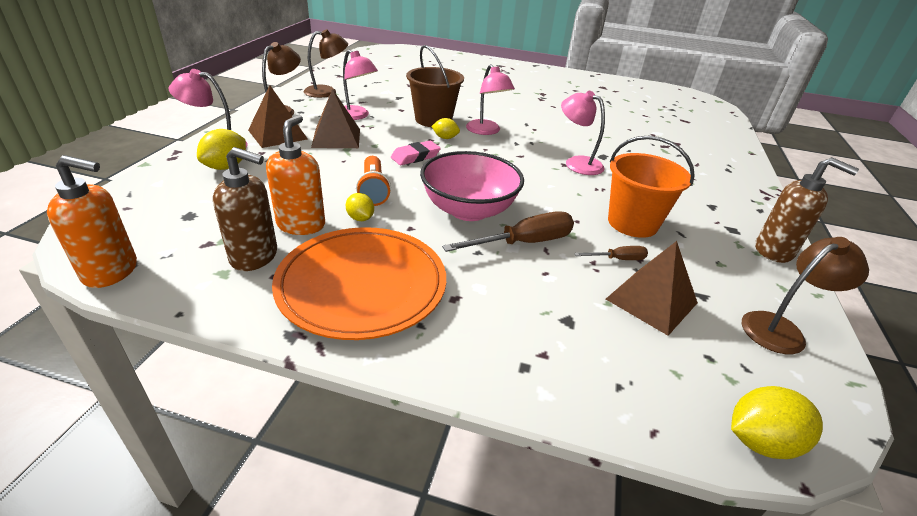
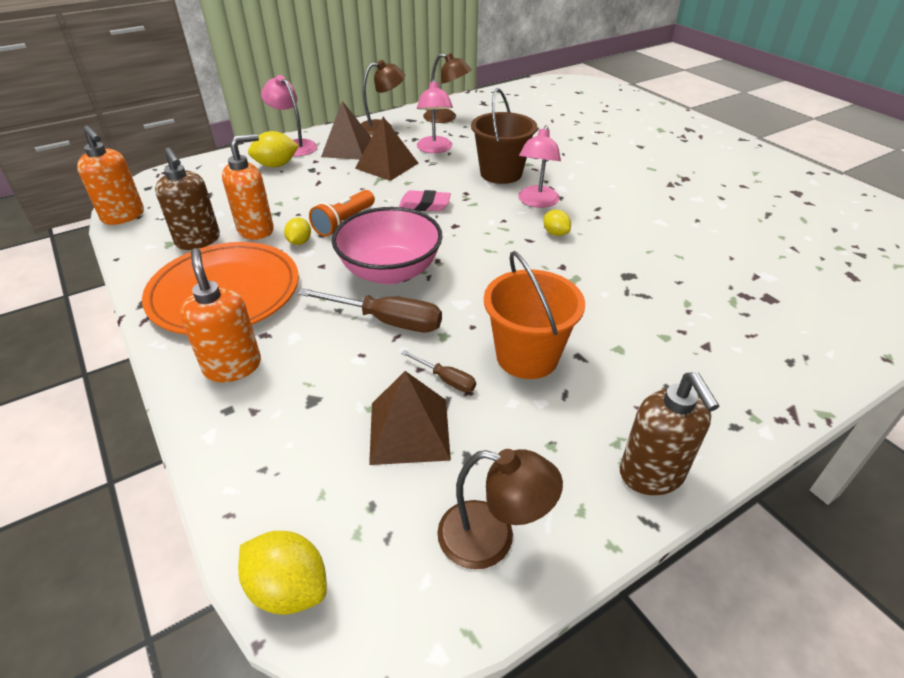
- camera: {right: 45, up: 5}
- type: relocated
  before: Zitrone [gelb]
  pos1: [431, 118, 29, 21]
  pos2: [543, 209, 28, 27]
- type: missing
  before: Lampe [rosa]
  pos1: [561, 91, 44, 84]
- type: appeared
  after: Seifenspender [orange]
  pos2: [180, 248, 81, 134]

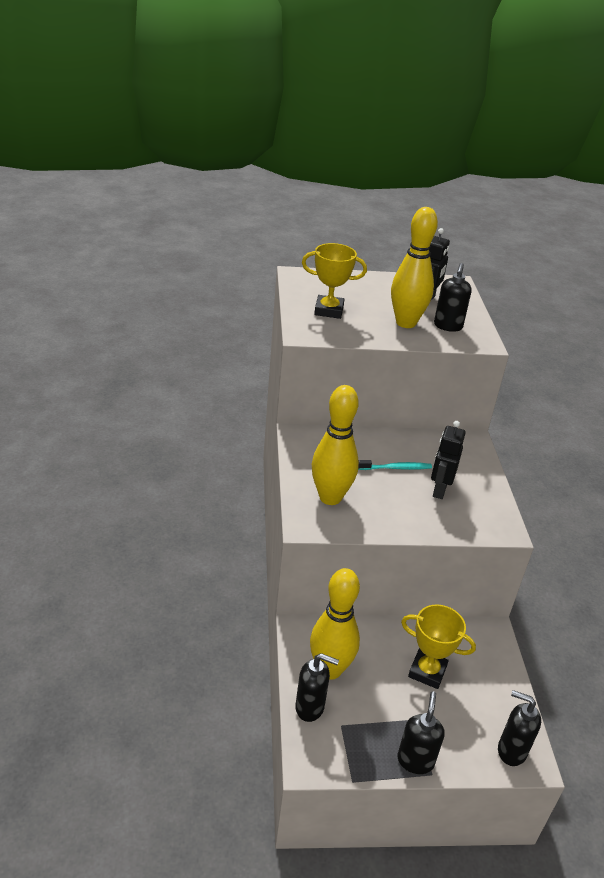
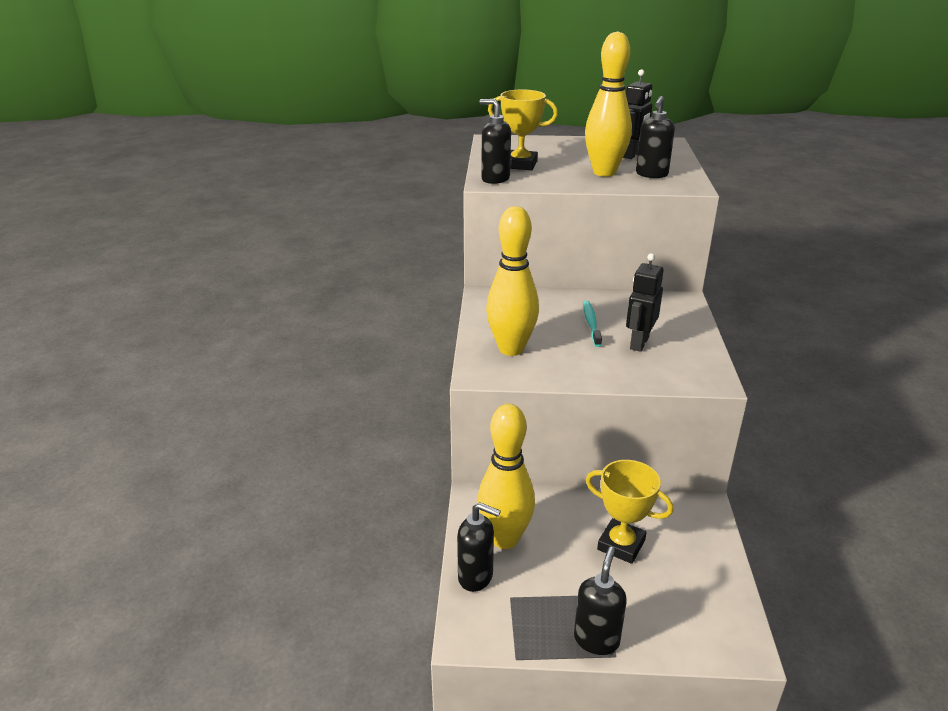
- camera: {right: 10, up: -5}
- type: spun
  before: Zahnbürste [türkis]
  pos1: [358, 460, 74, 10]
  pos2: [583, 301, 19, 46]
  turn: -90
- type: relocated
  before: Seifenspender [schwarz]
  pos1: [498, 690, 43, 76]
  pos2: [479, 99, 32, 85]

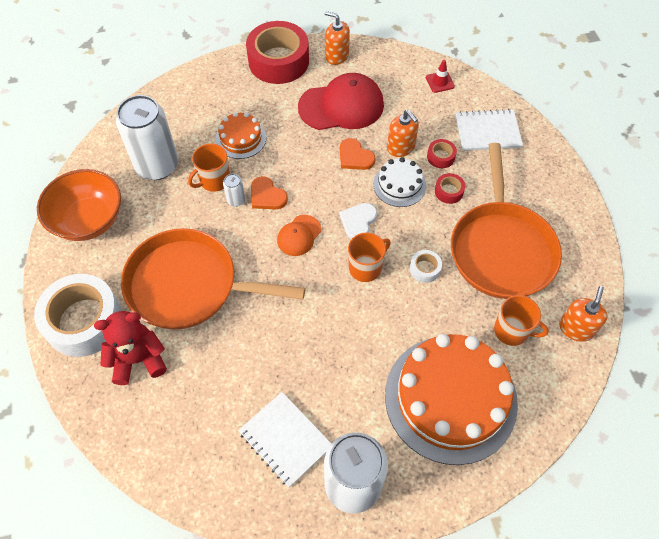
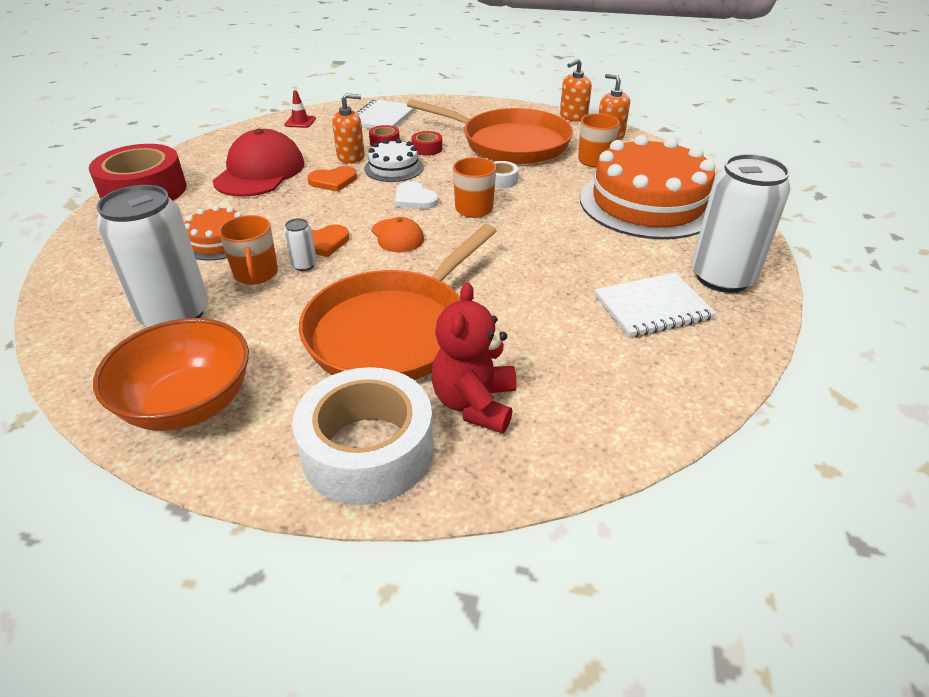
- camera: {right: -65, up: -20}
- type: relocated
  before: Seifenspender [orange]
  pos1: [324, 11, 26, 54]
  pos2: [560, 59, 32, 62]

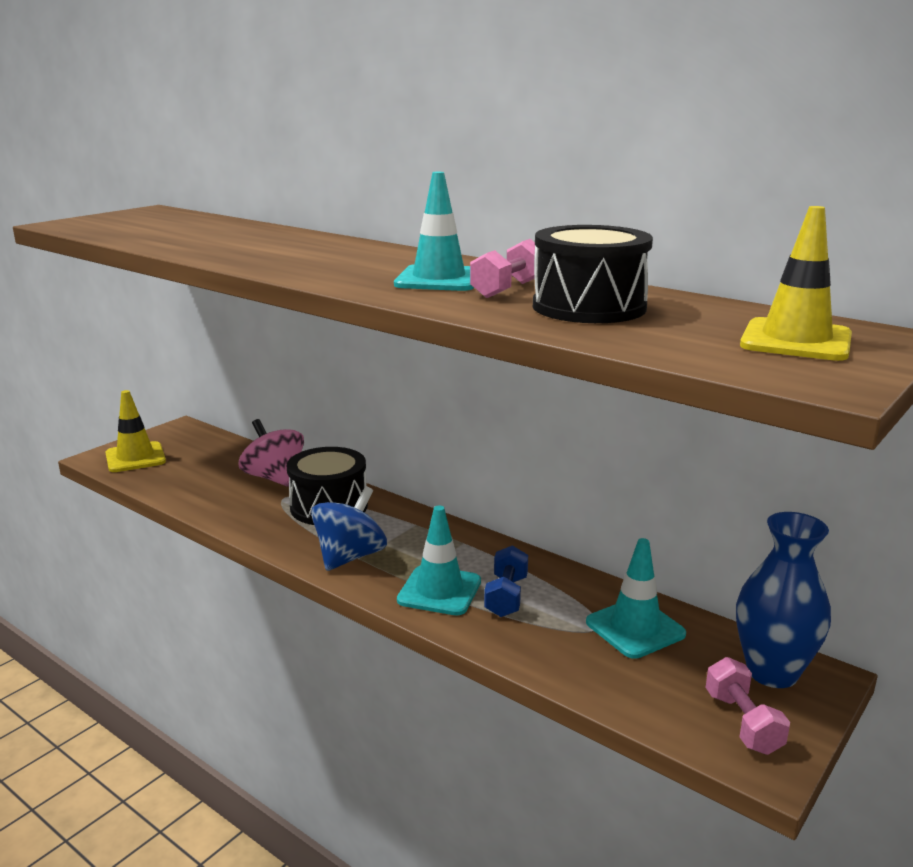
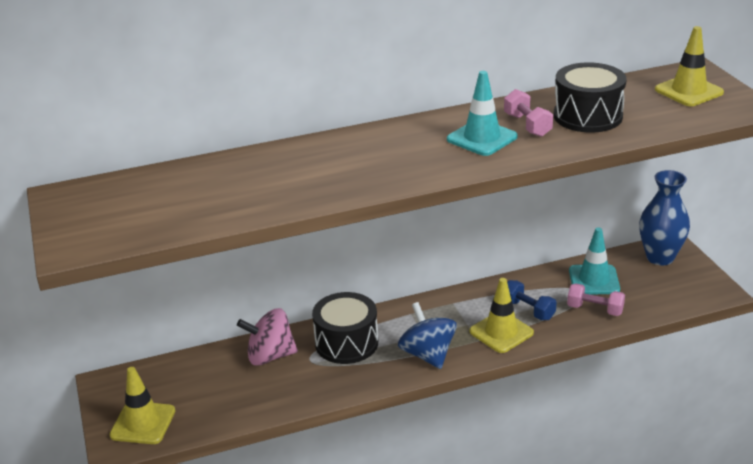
- camera: {right: -55, up: 10}
- type: colour
  before: Leitkegel [türkis]
  after: Leitkegel [gelb]
  pos1: [397, 506, 84, 110]
  pos2: [469, 278, 65, 75]
- type: relocated
  before: Hantel [rosa]
  pos1: [705, 657, 85, 98]
  pos2: [567, 283, 58, 33]

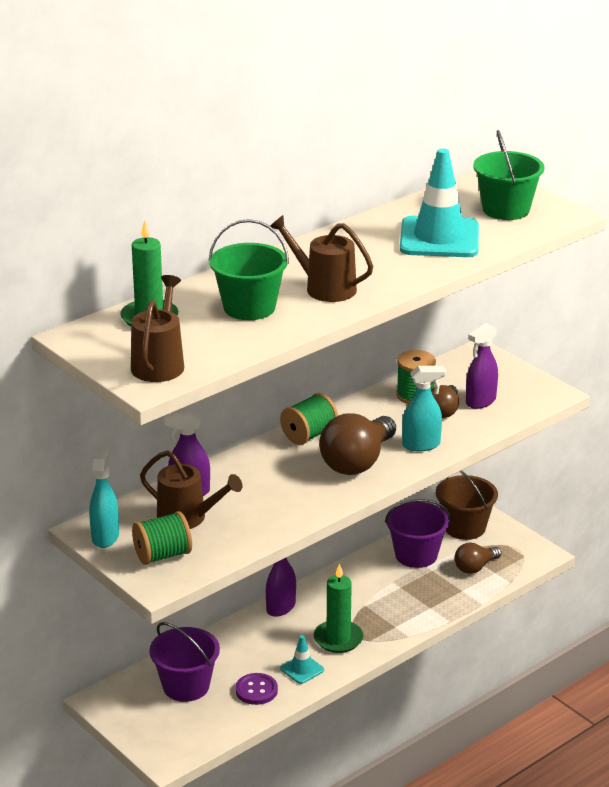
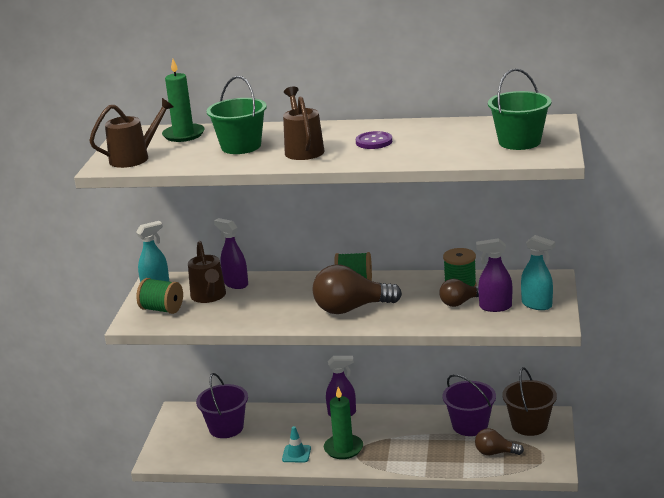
- camera: {right: 50, up: -5}
- type: relocated
  before: Knopf [lila]
  pos1: [235, 673, 43, 32]
  pos2: [356, 131, 36, 18]
- type: missing
  before: Leitkegel [türkis]
  pos1: [400, 148, 79, 109]
- type: relocated
  before: Sprühflasche [türkis]
  pos1: [402, 366, 44, 85]
  pos2: [521, 235, 35, 75]

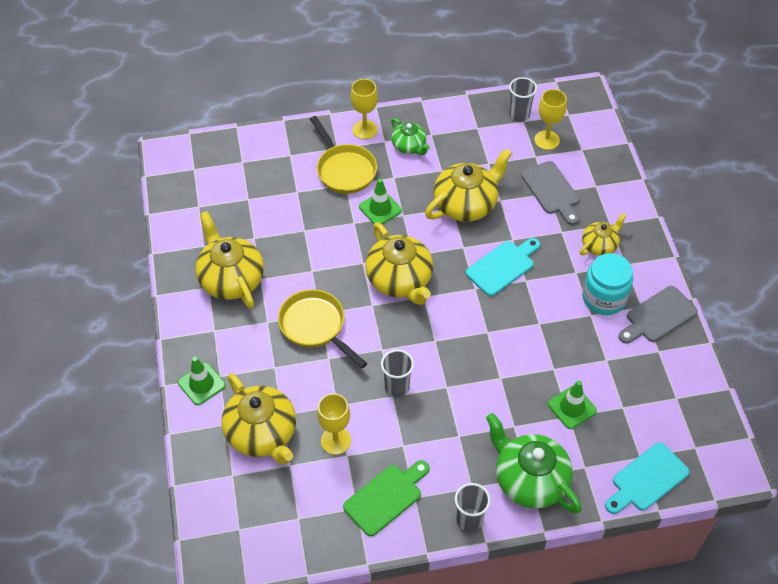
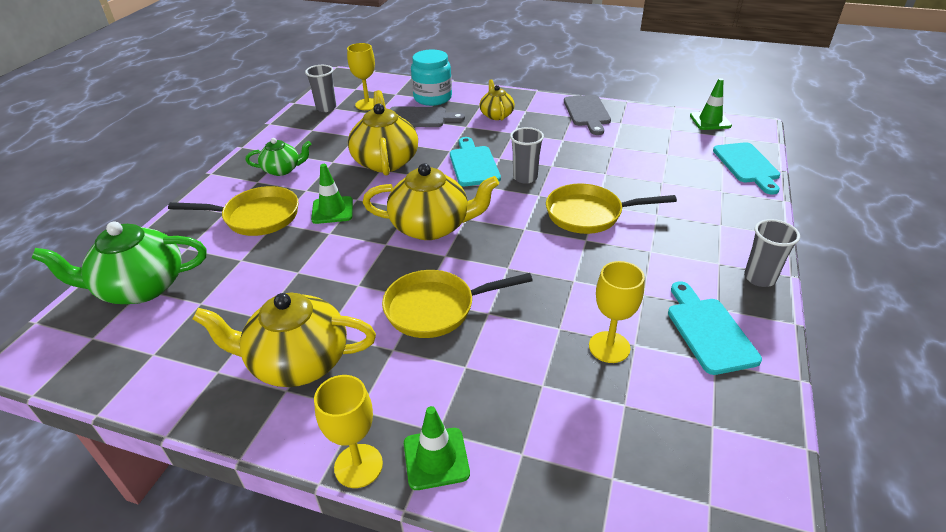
- camera: {right: -60, up: -15}
- type: missing
  before: Teekanne [gelb]
  pos1: [221, 373, 75, 92]
- type: colour
  before: Schneidebrett [grün]
  after: Schneidebrett [türkis]
  pos1: [343, 460, 86, 77]
  pos2: [668, 281, 94, 94]
- type: relocated
  before: Kelch [gelb]
  pos1: [351, 79, 27, 60]
  pos2: [314, 375, 69, 113]
- type: relocated
  before: Becher [grau]
  pos1: [381, 349, 33, 48]
  pos2: [510, 127, 34, 57]
- type: relocated
  before: Teekanne [grün]
  pos1: [486, 413, 96, 100]
  pos2: [32, 222, 175, 82]
- type: relocated
  before: Leitkegel [grün]
  pos1: [548, 380, 49, 49]
  pos2: [690, 78, 42, 52]
- type: relocated
  before: Einmachglas [türkis]
  pos1: [582, 253, 51, 62]
  pos2: [411, 50, 41, 56]
- type: appeared
  after: Pfanne [gelb]
  pos2: [546, 184, 131, 50]

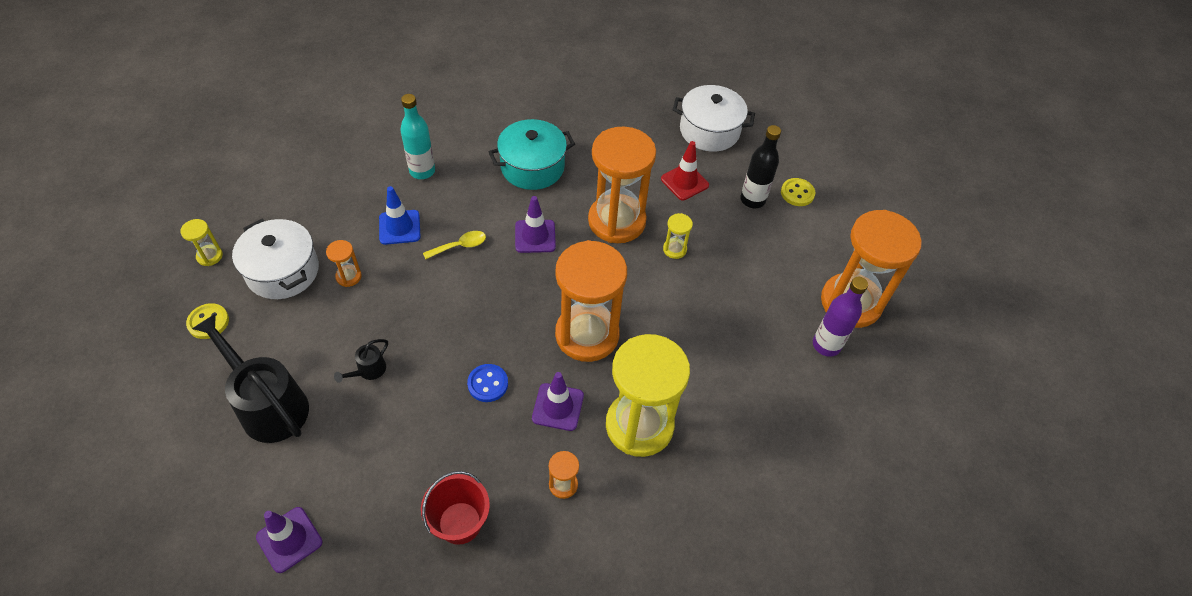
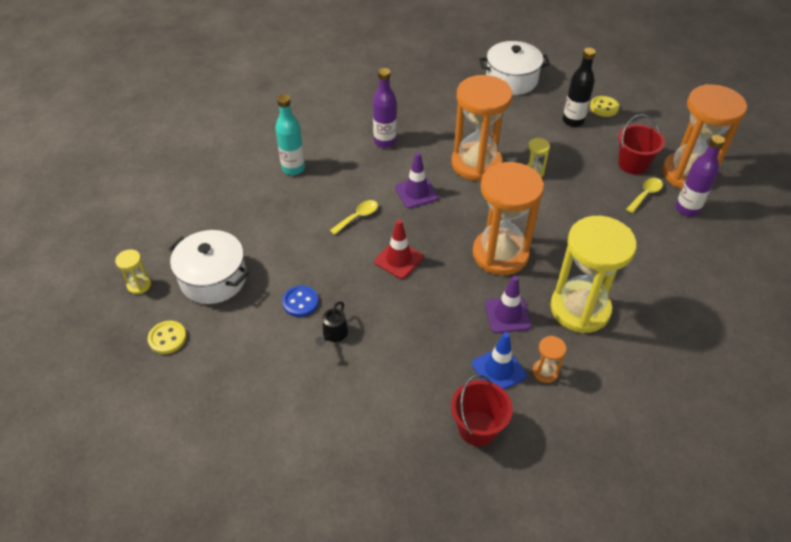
- camera: {right: -15, up: -5}
- type: missing
  before: Gießkanne [schwarz]
  pos1: [192, 313, 117, 130]
- type: missing
  before: Leitkegel [lila]
  pos1: [256, 507, 66, 66]
- type: missing
  before: Sanduhr [orange]
  pos1: [326, 240, 36, 47]
- type: relocated
  before: Leitkegel [blau]
  pos1: [379, 186, 42, 59]
  pos2: [472, 332, 55, 58]
- type: relocated
  before: Knopf [blau]
  pos1: [467, 364, 41, 38]
  pos2: [282, 286, 37, 31]
- type: exchanged
  before: Kochtopf [türkis]
  after: Flasche [lila]
  pos1: [489, 119, 86, 71]
  pos2: [373, 68, 24, 80]
- type: relocated
  before: Leitkegel [rot]
  pos1: [661, 141, 48, 59]
  pos2: [374, 220, 49, 59]
- type: appeared
  after: Eimer [rot]
  pos2: [618, 114, 47, 61]
- type: appeared
  after: Löffel [gelb]
  pos2: [626, 178, 37, 35]

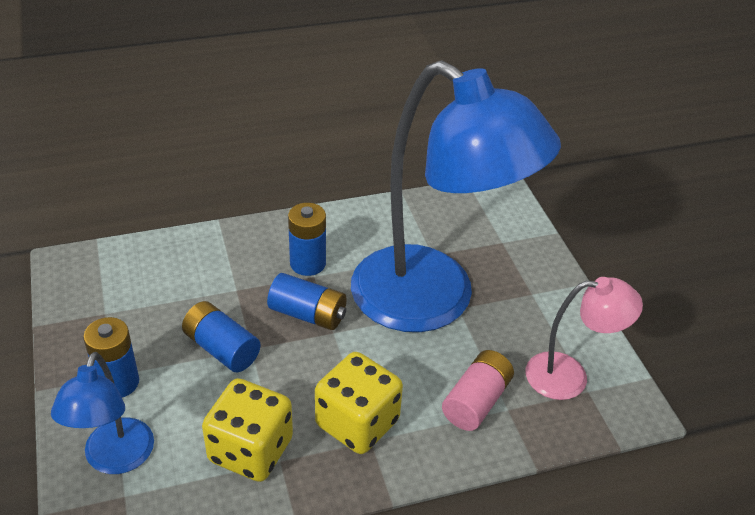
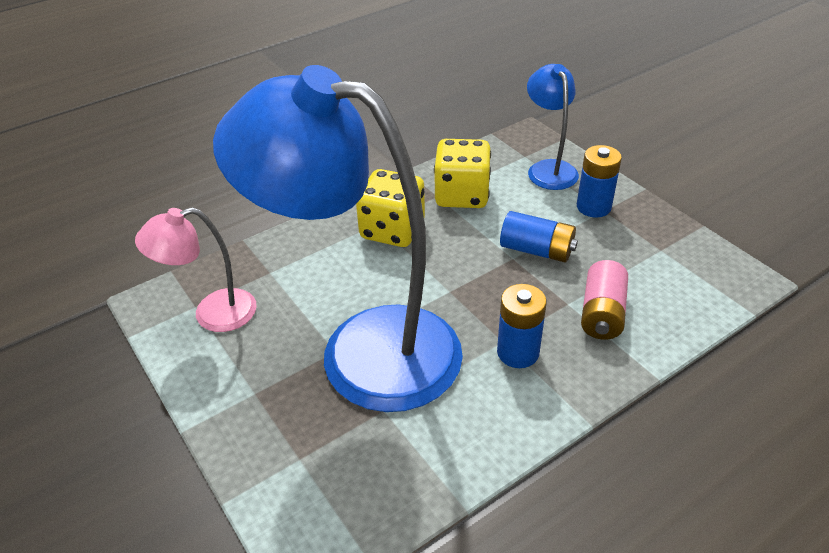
- camera: {right: 165, up: 0}
- type: missing
  before: Batterie [blau]
  pos1: [267, 273, 79, 57]
- type: relocated
  before: Batterie [rosa]
  pos1: [442, 350, 72, 81]
  pos2: [581, 260, 47, 80]

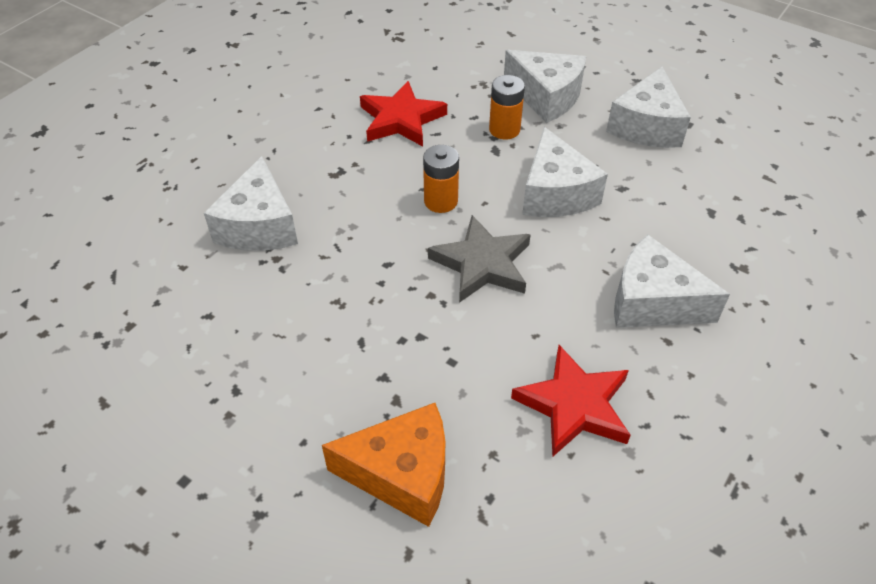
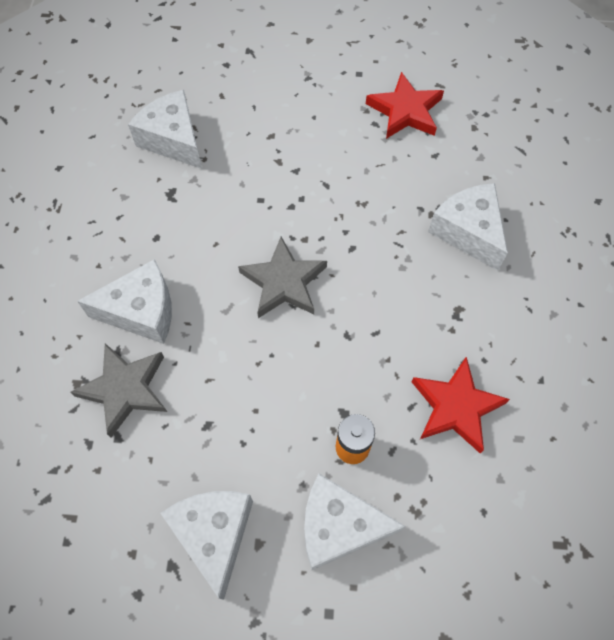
- camera: {right: 150, up: 15}
- type: missing
  before: Käse [orange]
  pos1: [322, 403, 123, 124]
- type: missing
  before: Batterie [orange]
  pos1: [423, 145, 36, 68]
- type: relocated
  before: Stern [rot]
  pos1: [511, 345, 120, 112]
  pos2: [366, 72, 78, 67]
- type: relocated
  before: Käse [weiß]
  pos1: [522, 127, 86, 90]
  pos2: [128, 90, 74, 79]
- type: appeared
  after: Stern [grau]
  pos2: [71, 343, 96, 95]

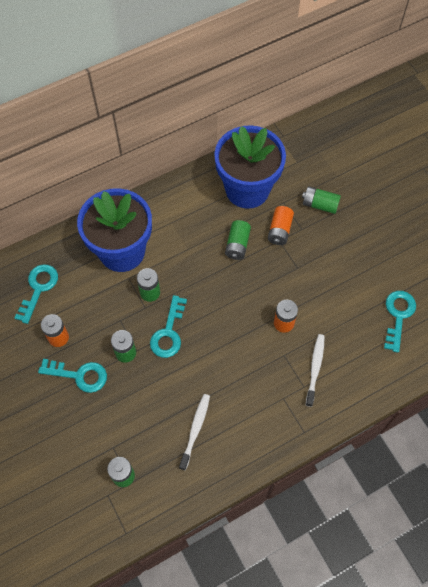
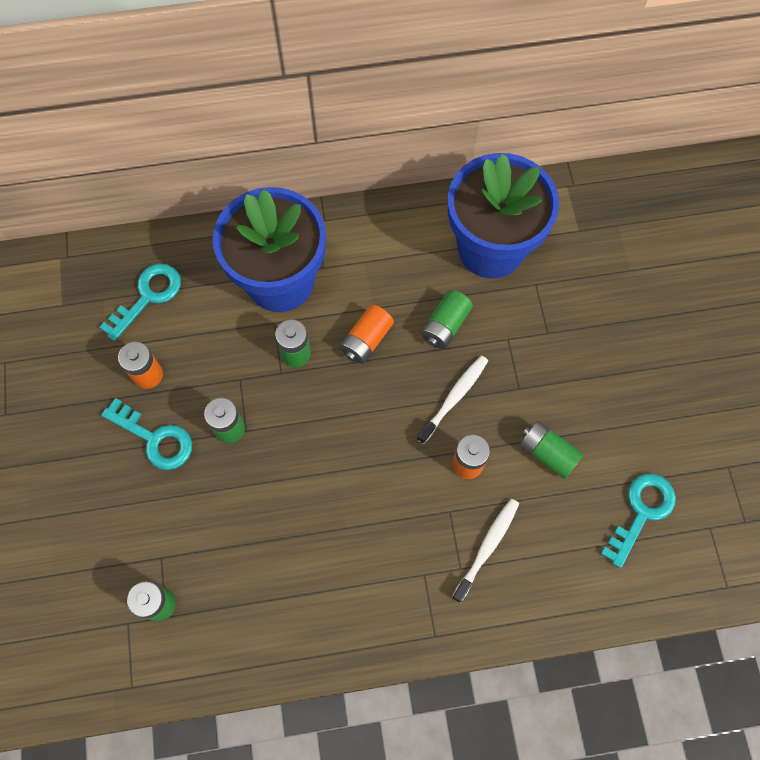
- camera: {right: 20, up: 5}
- type: missing
  before: Schlüssel [türkis]
  pos1: [150, 295, 37, 63]
- type: relocated
  before: Zahnbürste [weiß]
  pos1: [179, 394, 31, 76]
  pos2: [417, 356, 71, 88]
- type: relocated
  before: Batterie [orange]
  pos1: [268, 206, 26, 39]
  pos2: [340, 305, 54, 59]
- type: relocated
  before: Batterie [grün]
  pos1: [302, 186, 39, 28]
  pos2: [519, 421, 64, 58]

